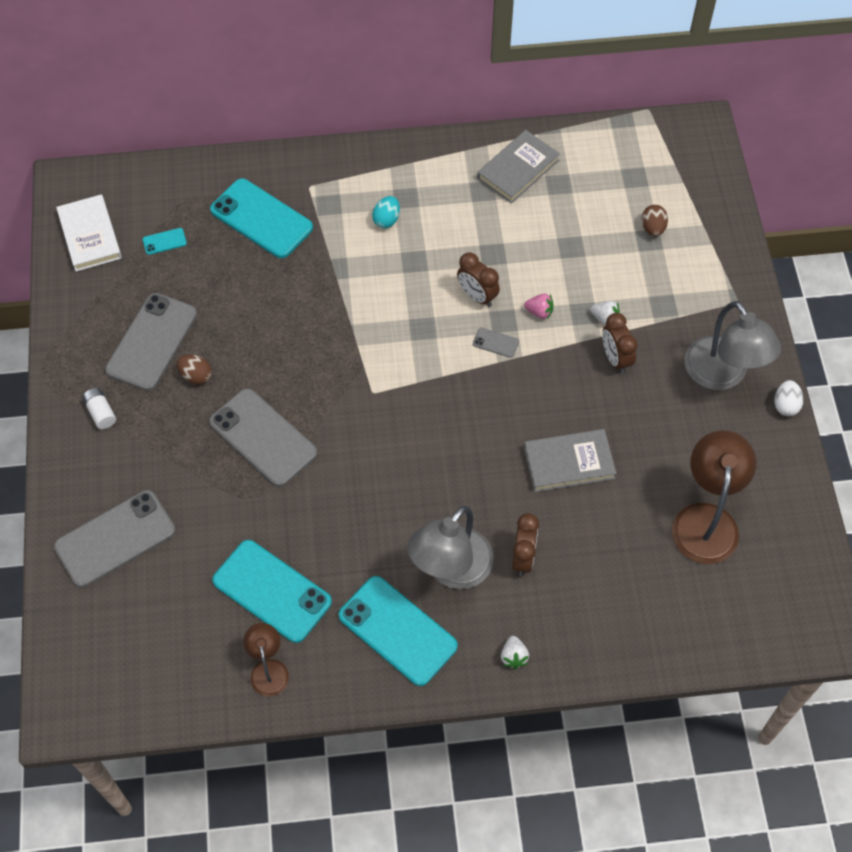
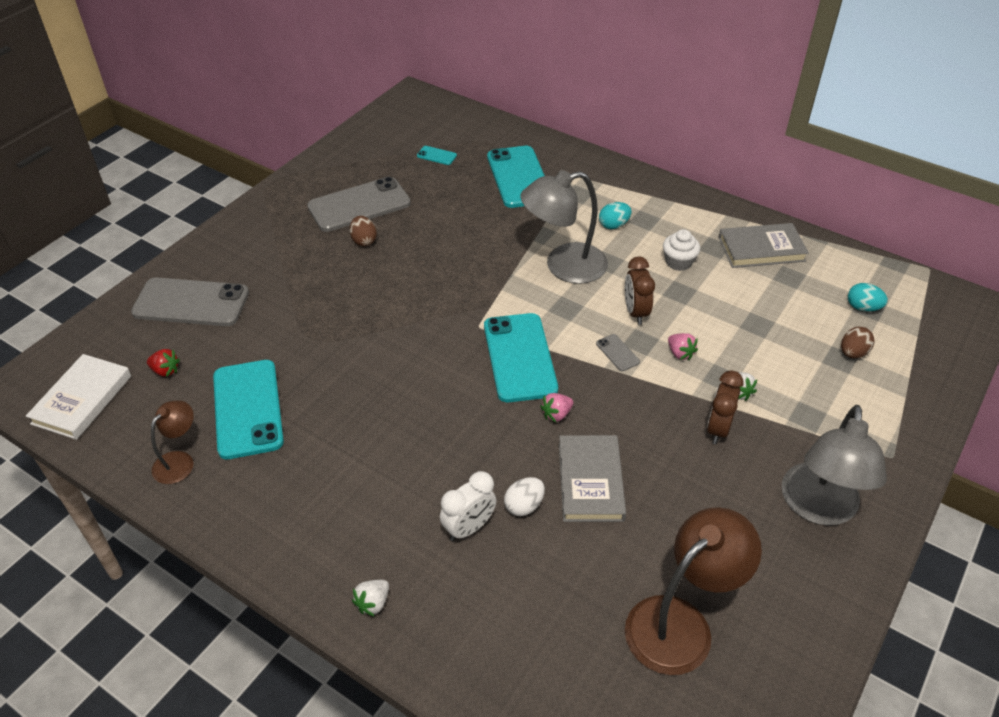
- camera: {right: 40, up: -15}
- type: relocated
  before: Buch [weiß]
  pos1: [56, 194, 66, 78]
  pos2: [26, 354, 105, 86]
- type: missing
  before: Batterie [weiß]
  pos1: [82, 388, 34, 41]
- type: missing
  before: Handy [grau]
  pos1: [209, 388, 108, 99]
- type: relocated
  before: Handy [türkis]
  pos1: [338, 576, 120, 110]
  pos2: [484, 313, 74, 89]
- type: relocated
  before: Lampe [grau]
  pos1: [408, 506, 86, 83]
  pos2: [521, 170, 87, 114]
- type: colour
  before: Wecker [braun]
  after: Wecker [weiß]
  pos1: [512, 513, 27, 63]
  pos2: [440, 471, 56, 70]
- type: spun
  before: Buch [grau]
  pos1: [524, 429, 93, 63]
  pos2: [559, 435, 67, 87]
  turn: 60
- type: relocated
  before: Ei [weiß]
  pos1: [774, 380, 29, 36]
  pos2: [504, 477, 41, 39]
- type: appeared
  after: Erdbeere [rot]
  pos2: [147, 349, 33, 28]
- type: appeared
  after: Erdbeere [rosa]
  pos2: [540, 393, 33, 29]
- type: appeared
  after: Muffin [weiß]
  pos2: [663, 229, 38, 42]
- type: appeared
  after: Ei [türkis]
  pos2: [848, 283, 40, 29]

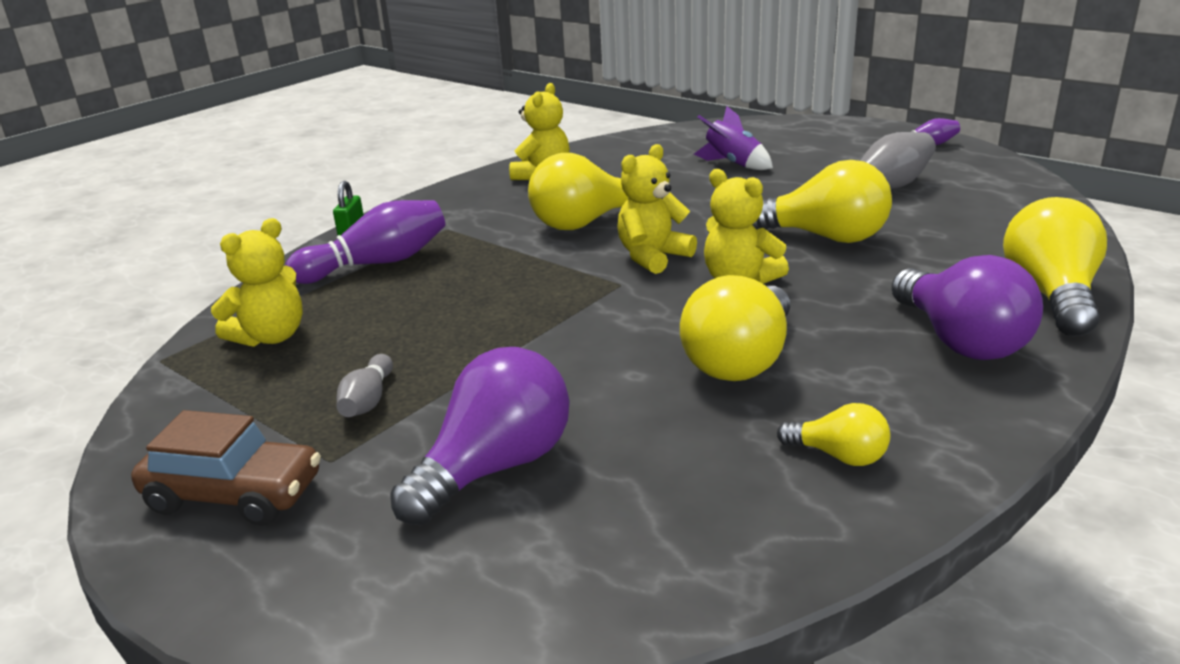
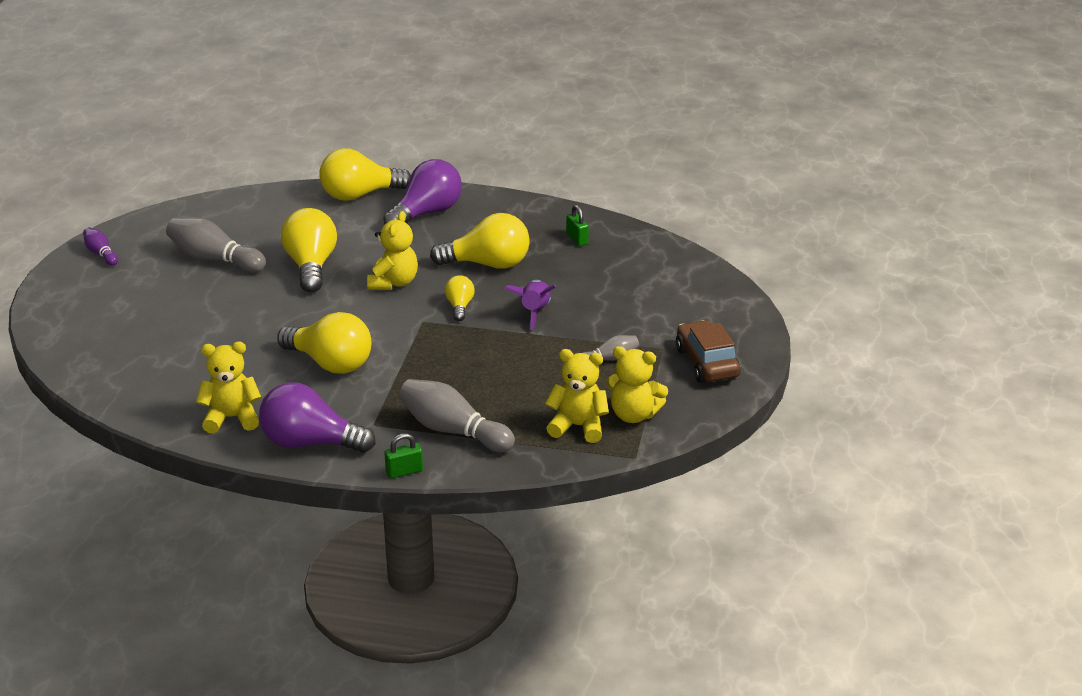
- camera: {right: -120, up: 5}
- type: colour
  before: Bowlingkegel [lila]
  after: Bowlingkegel [grau]
  pos1: [285, 200, 160, 84]
  pos2: [399, 379, 116, 73]
- type: relocated
  before: Glühbirne [lila]
  pos1: [390, 347, 179, 178]
  pos2: [259, 383, 117, 70]
- type: relocated
  before: Teddybär [gelb]
  pos1: [617, 144, 80, 130]
  pos2: [606, 346, 62, 77]
- type: relocated
  before: Rakete [lila]
  pos1: [694, 106, 79, 64]
  pos2: [504, 280, 52, 51]
- type: relocated
  before: Glühbirne [gelb]
  pos1: [777, 403, 113, 63]
  pos2: [445, 275, 30, 46]
- type: appeared
  after: Vorhängeschloss [grün]
  pos2: [566, 205, 23, 41]

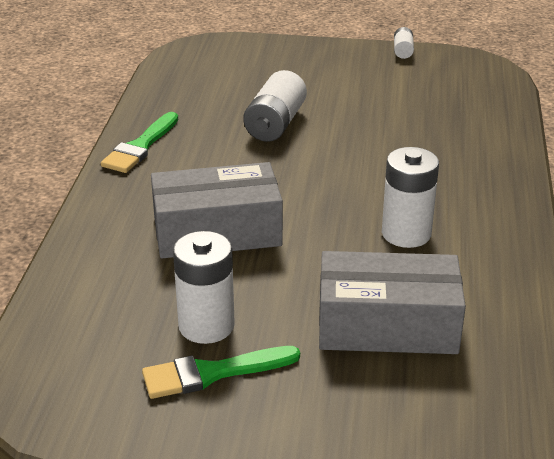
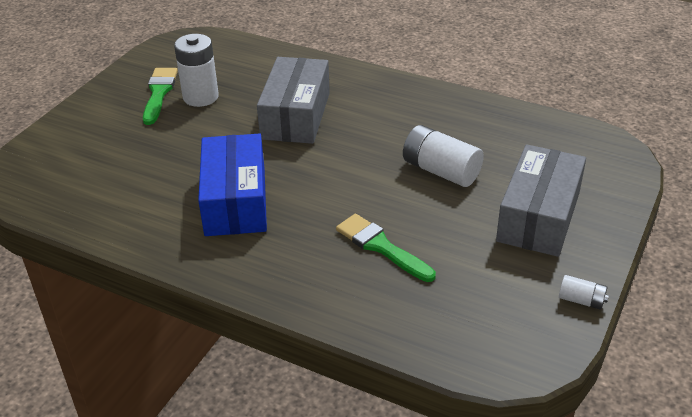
- camera: {right: 110, up: 5}
- type: relocated
  before: Pinsel [grün]
  pos1: [101, 112, 77, 61]
  pos2: [336, 214, 100, 68]
- type: relocated
  before: Schachtel [grau]
  pos1: [319, 251, 147, 103]
  pos2: [496, 144, 90, 113]
- type: exchanged
  before: Batterie [weiß]
  after: Schachtel [blau]
  pos1: [382, 147, 57, 101]
  pos2: [198, 134, 69, 102]

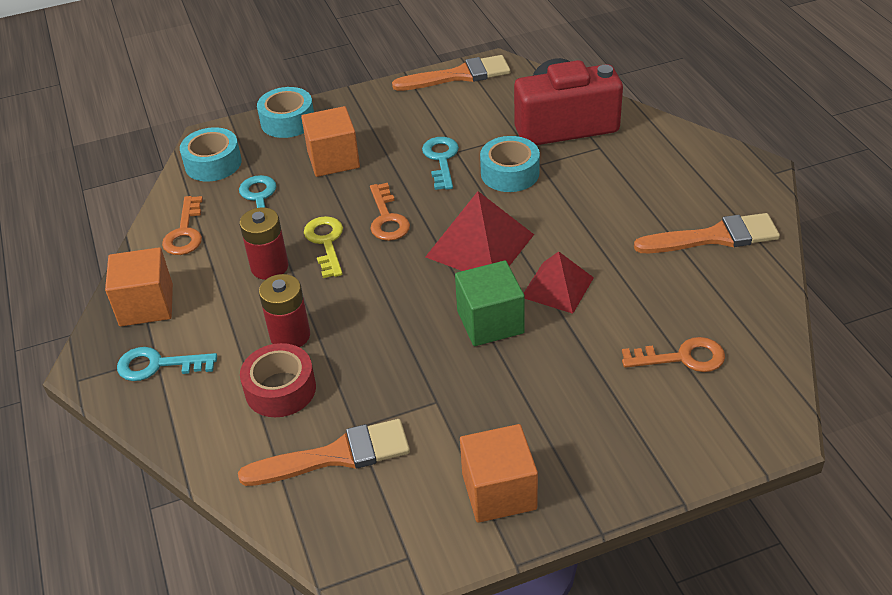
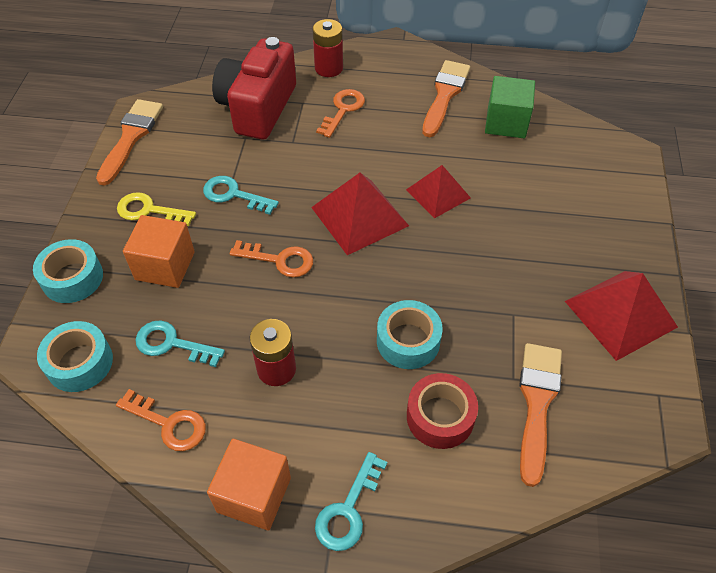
- camera: {right: -65, up: 10}
- type: relocated
  before: Batterie [rot]
  pos1: [259, 274, 51, 73]
  pos2: [312, 19, 31, 58]
- type: relocated
  before: Schlüssel [gelb]
  pos1: [304, 216, 39, 62]
  pos2: [117, 192, 79, 34]
- type: relocated
  before: Kubus [grün]
  pos1: [455, 261, 70, 85]
  pos2: [485, 76, 50, 62]
- type: exchanged
  before: Kubus [orange]
  after: Pyramide [rot]
  pos1: [460, 424, 78, 99]
  pos2: [565, 271, 113, 90]
- type: relocated
  before: Klebeband [türkis]
  pos1: [480, 136, 60, 56]
  pos2: [377, 300, 66, 69]
- type: relocated
  before: Schlüssel [orange]
  pos1: [622, 337, 103, 35]
  pos2: [316, 89, 49, 49]

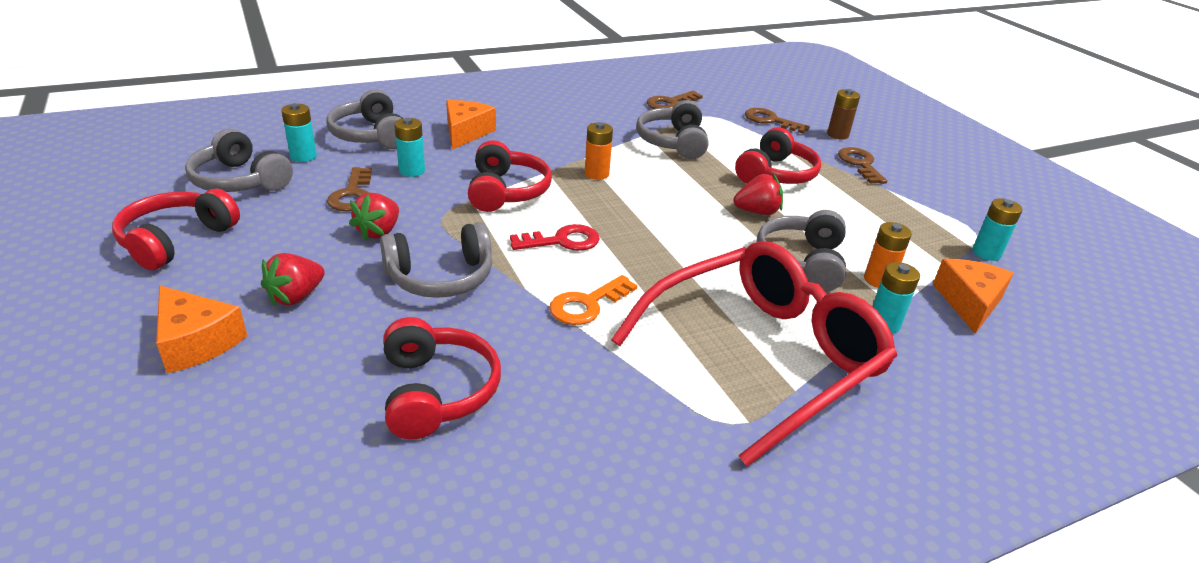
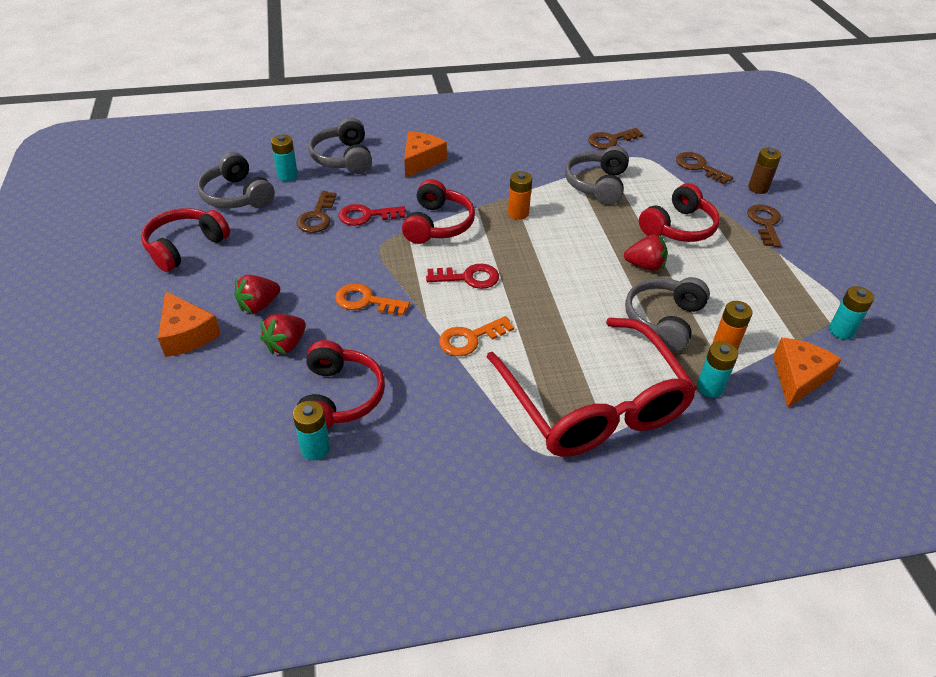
- camera: {right: 15, up: 10}
- type: relocated
  before: Erdbeere [rot]
  pos1: [349, 193, 50, 47]
  pos2: [260, 314, 46, 41]
- type: exchanged
  before: Kopfhörer [grau]
  after: Schlüssel [orange]
  pos1: [380, 222, 112, 76]
  pos2: [335, 283, 75, 33]
- type: relocated
  before: Batterie [türkis]
  pos1: [394, 118, 31, 59]
  pos2: [293, 401, 37, 59]
- type: spun
  before: Brille [rot]
  pos1: [611, 241, 286, 225]
  pos2: [487, 318, 210, 139]
  turn: 90
- type: appeared
  after: Schlüssel [rot]
  pos2: [338, 204, 68, 22]

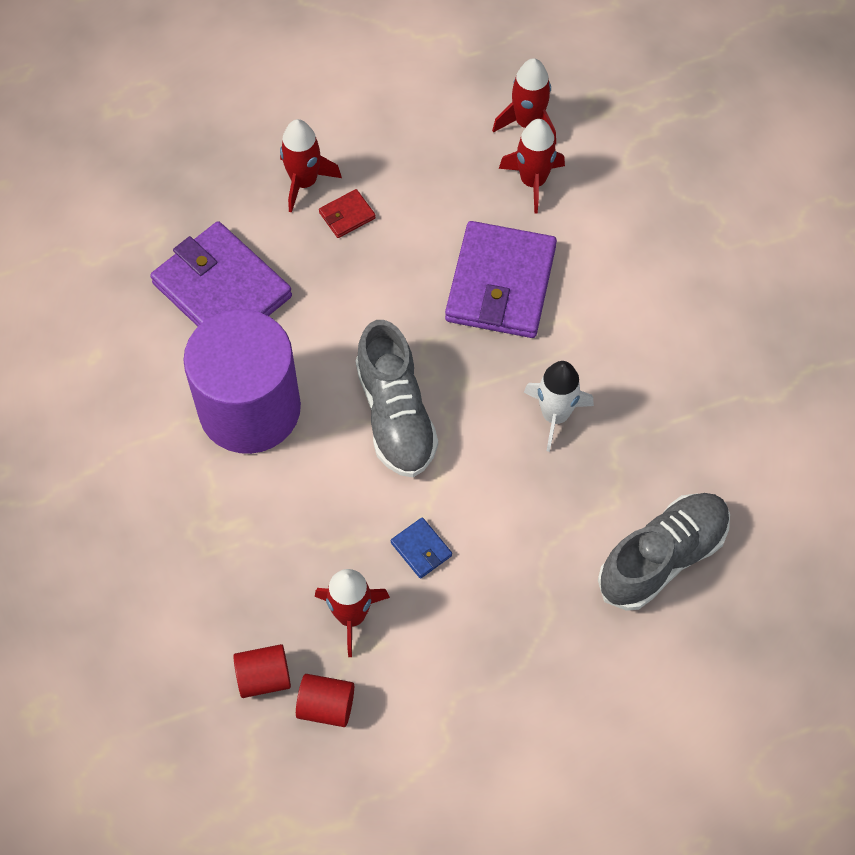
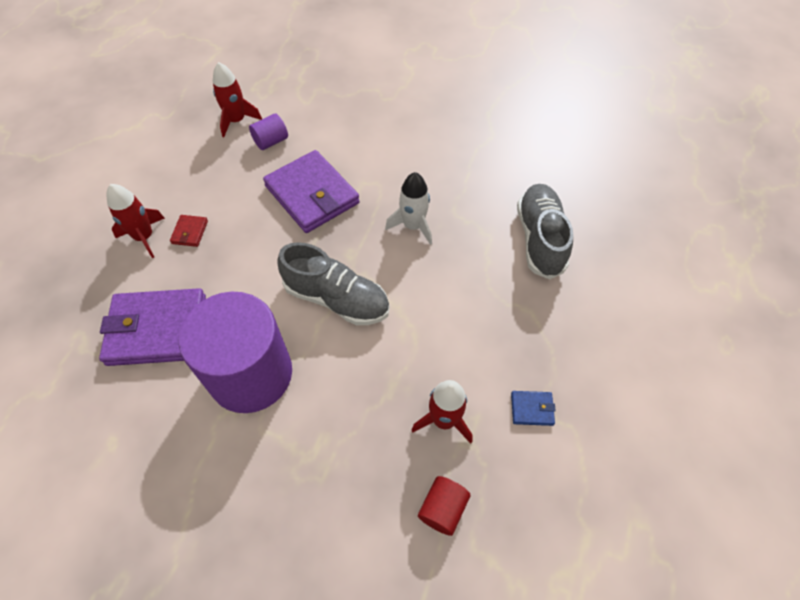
- camera: {right: -50, up: -5}
- type: missing
  before: Vollzylinder [rot]
  pos1: [296, 674, 58, 53]
- type: relocated
  before: Geldbörse [blau]
  pos1: [391, 517, 61, 62]
  pos2: [511, 391, 45, 35]
- type: exchanged
  before: Rakete [rot]
  after: Vollzylinder [lila]
  pos1: [499, 119, 66, 95]
  pos2: [249, 113, 39, 37]

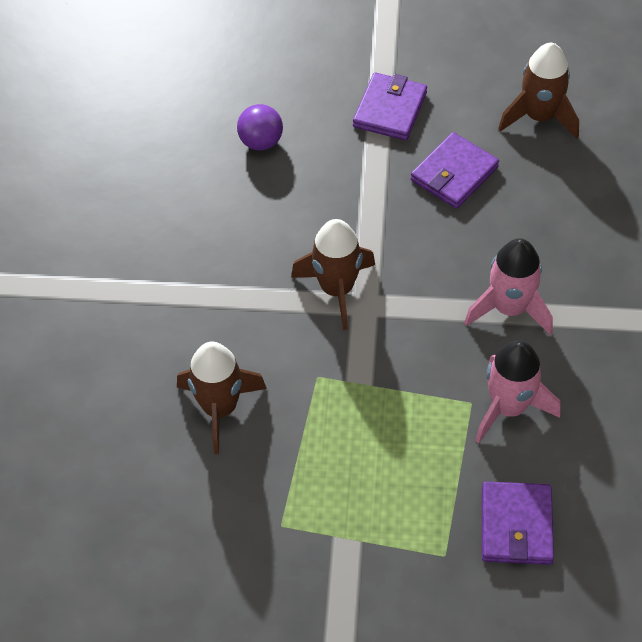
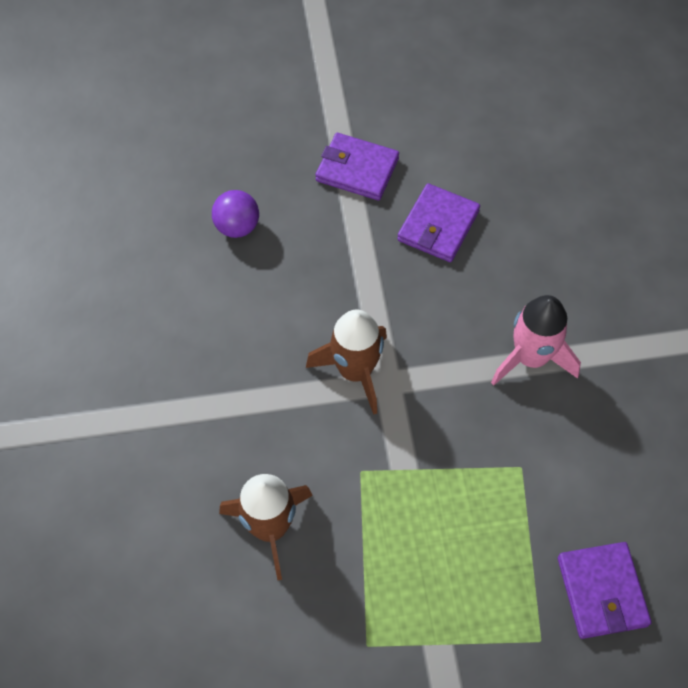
- camera: {right: -15, up: 5}
- type: spun
  before: Geldbörse [lila]
  pos1: [353, 72, 74, 68]
  pos2: [315, 133, 84, 67]
  turn: -75
- type: missing
  before: Rakete [rosa]
  pos1: [475, 340, 86, 103]
- type: missing
  before: Rakete [braun]
  pos1: [498, 43, 81, 96]

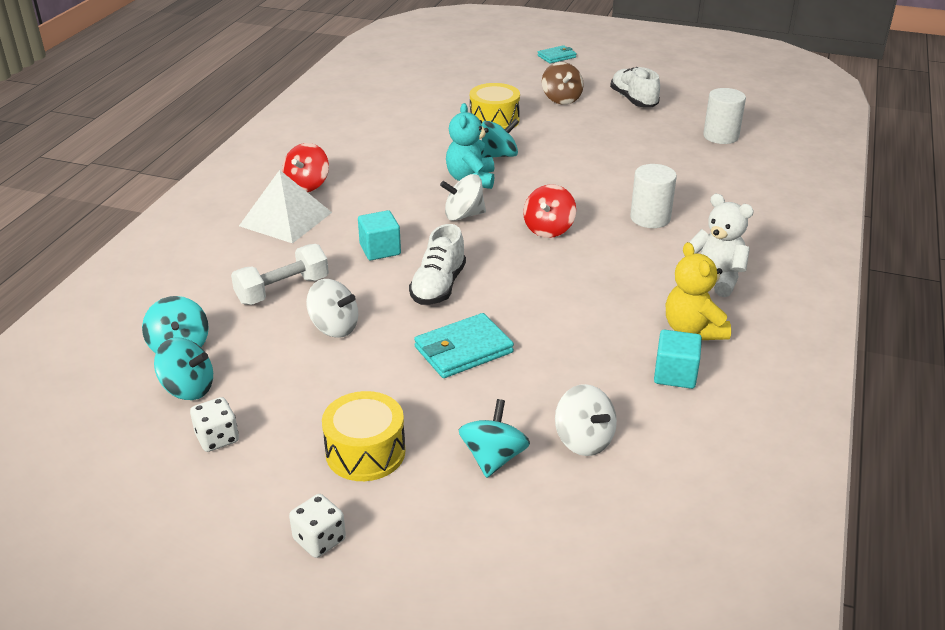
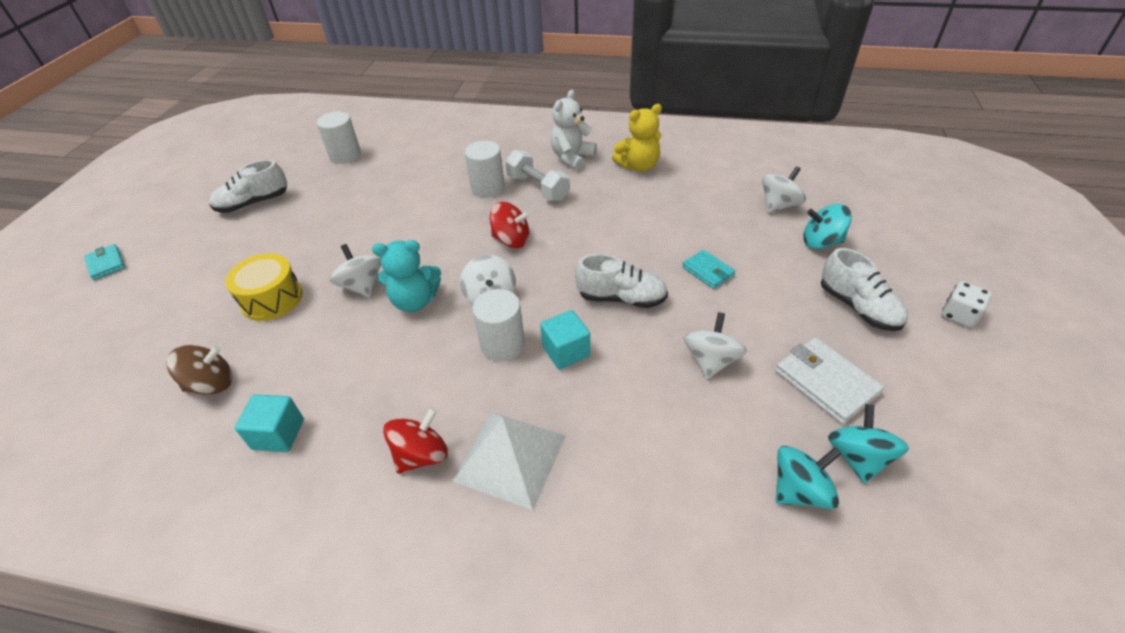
- camera: {right: -95, up: 10}
- type: missing
  before: Spielwürfel [weiß]
  pos1: [190, 397, 49, 55]
- type: relocated
  before: Hantel [weiß]
  pos1: [231, 244, 98, 61]
  pos2: [505, 150, 65, 51]
- type: spun
  before: Kreisel [rot]
  pos1: [282, 143, 47, 49]
  pos2: [383, 408, 65, 66]
  turn: -60
- type: exchanged
  before: Trommel [gelb]
  after: Schuh [weiß]
  pos1: [322, 391, 84, 90]
  pos2: [821, 248, 87, 83]
- type: size
  before: Geldbörse [türkis]
  pos1: [414, 313, 100, 65]
  pos2: [682, 250, 53, 39]
  scale: 0.62
- type: colour
  before: Kreisel [türkis]
  after: Kreisel [weiß]
  pos1: [481, 118, 38, 40]
  pos2: [330, 244, 51, 54]
- type: relocated
  before: Kreisel [braun]
  pos1: [542, 62, 42, 43]
  pos2: [167, 345, 65, 50]
- type: relocated
  before: Kubus [türkis]
  pos1: [654, 330, 48, 59]
  pos2: [235, 394, 69, 58]
- type: appeared
  after: Vollzylinder [weiß]
  pos2: [472, 289, 53, 72]
- type: appeared
  after: Geldbörse [weiß]
  pos2: [775, 337, 109, 87]

